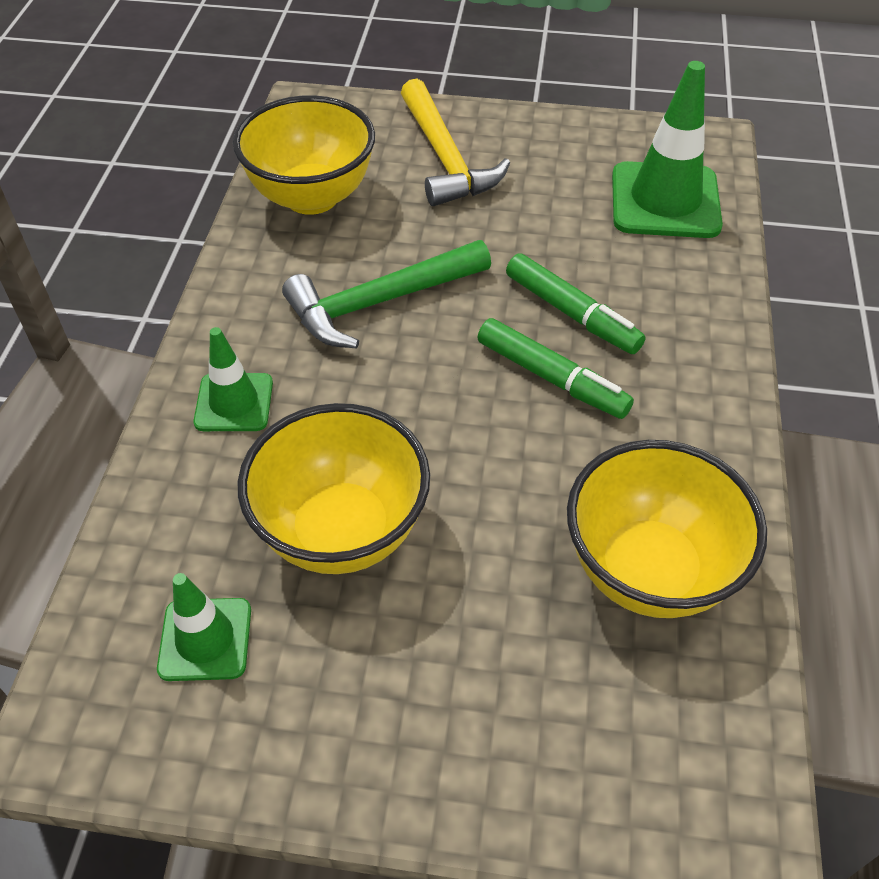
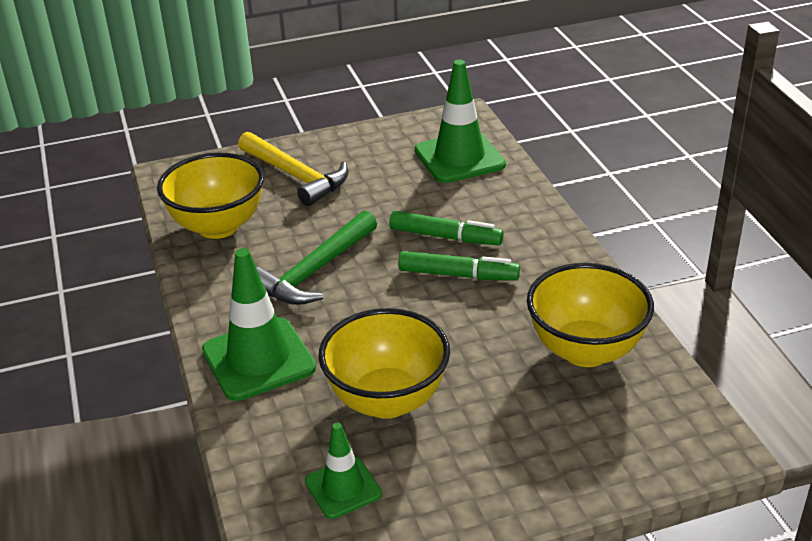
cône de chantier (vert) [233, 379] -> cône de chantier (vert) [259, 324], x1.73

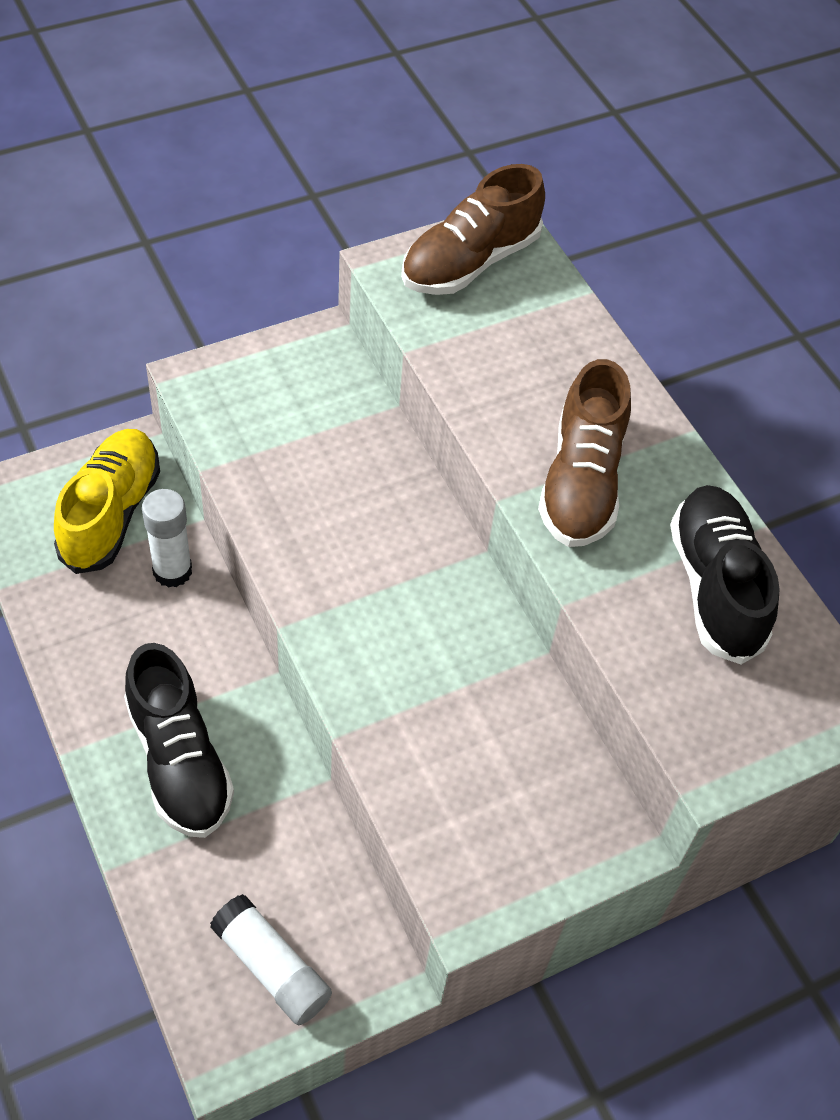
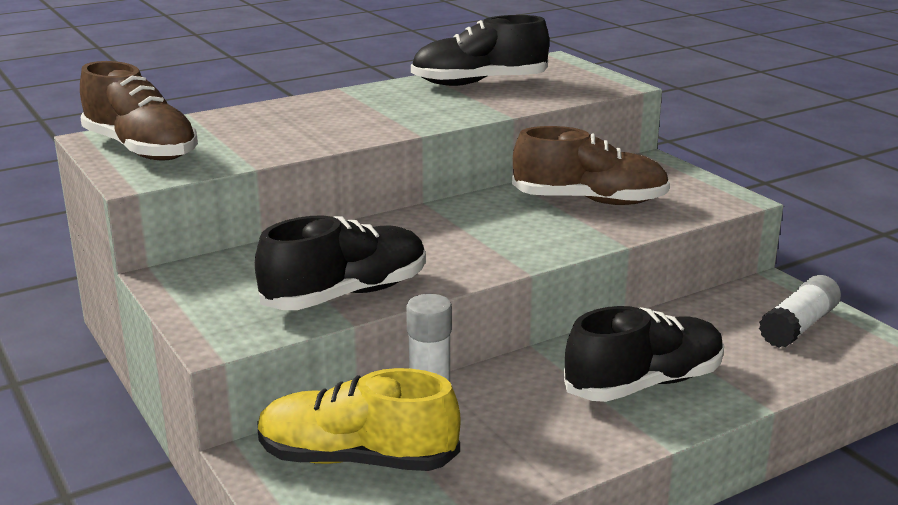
none -> chaussure (noir) [340, 262]
chaussure (marron) [584, 453] -> chaussure (marron) [591, 165], moved

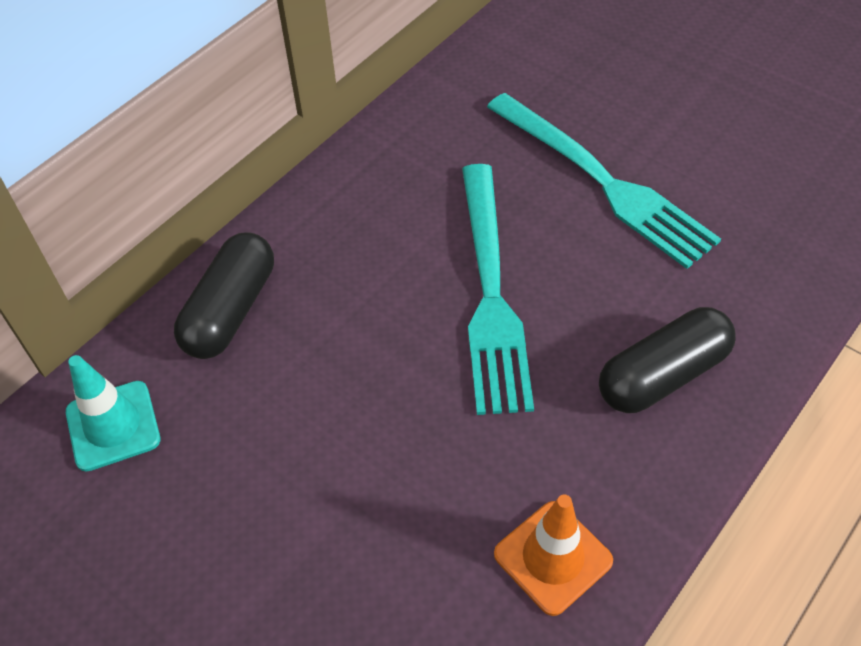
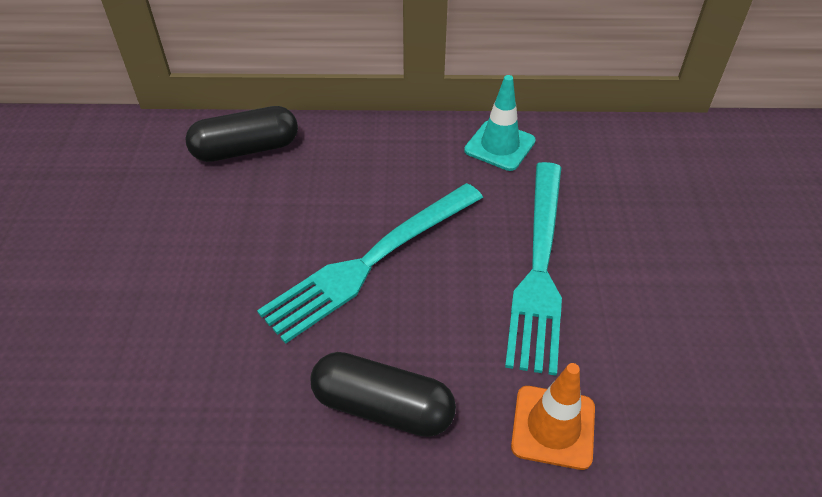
cône de chantier (turquoise) [113, 413] -> cône de chantier (turquoise) [500, 123], moved
cône de chantier (orange) [553, 555] -> cône de chantier (orange) [553, 416], moved

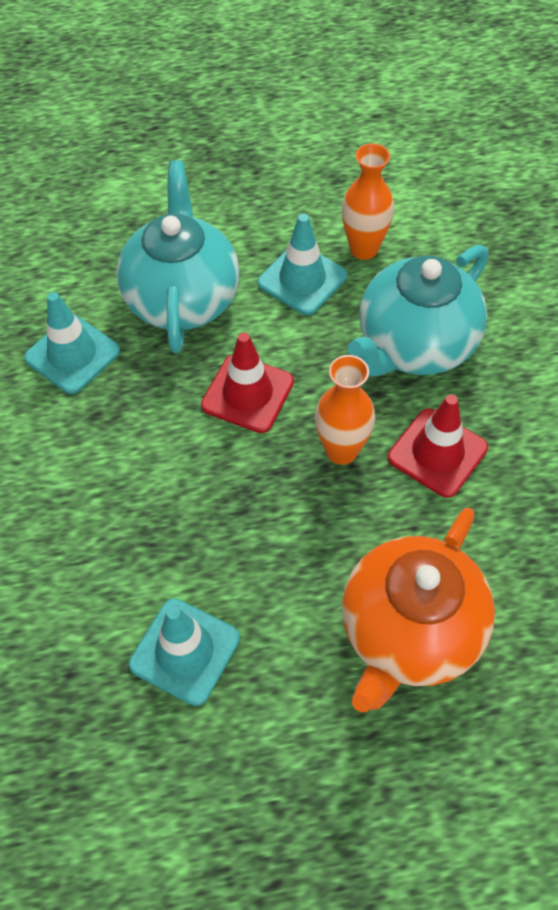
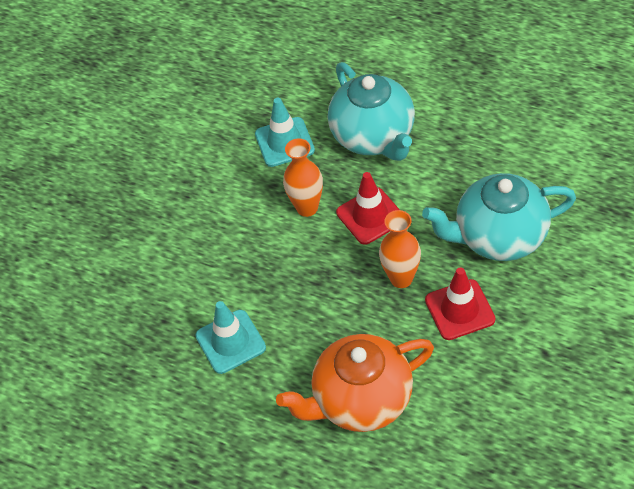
vase (orange) [368, 201] -> vase (orange) [303, 177], moved
théière (turquoise) [178, 256] -> théière (turquoise) [371, 111], 120 degrees clockwise
cône de chantier (turquoise) [302, 264] -> none

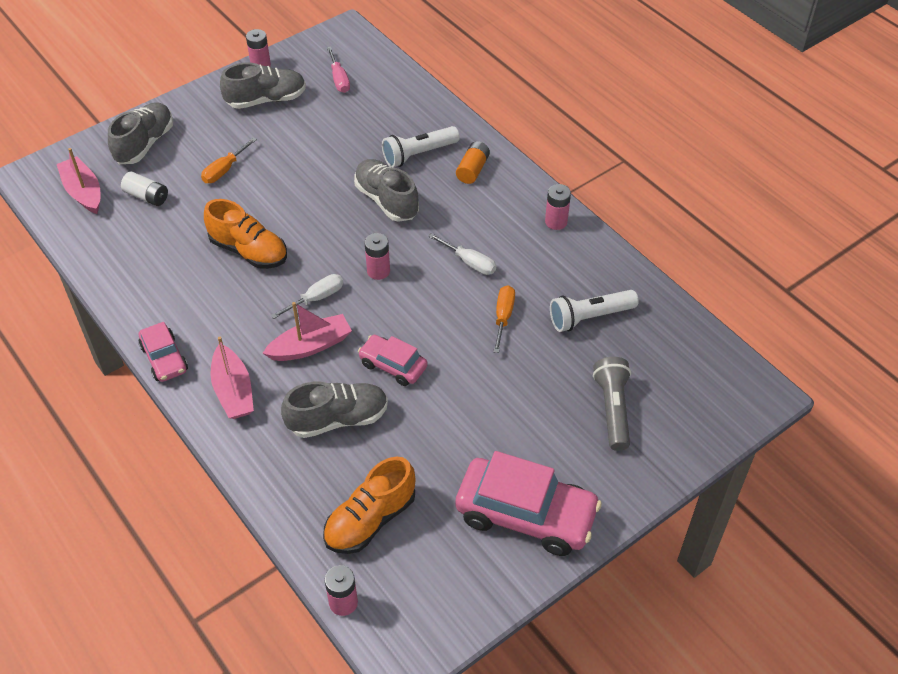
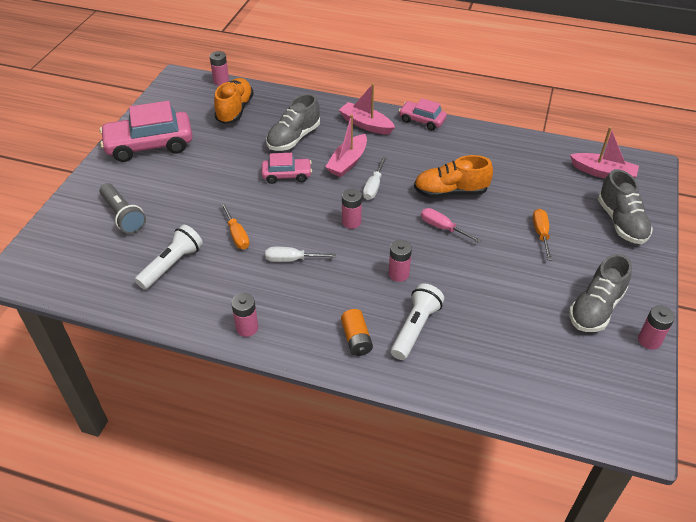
chaussure (gris) [386, 190] -> pile (rose) [400, 261]
tournevis (rose) [338, 70] -> tournevis (rose) [451, 225], moved
pile (blanc) [144, 188] -> none

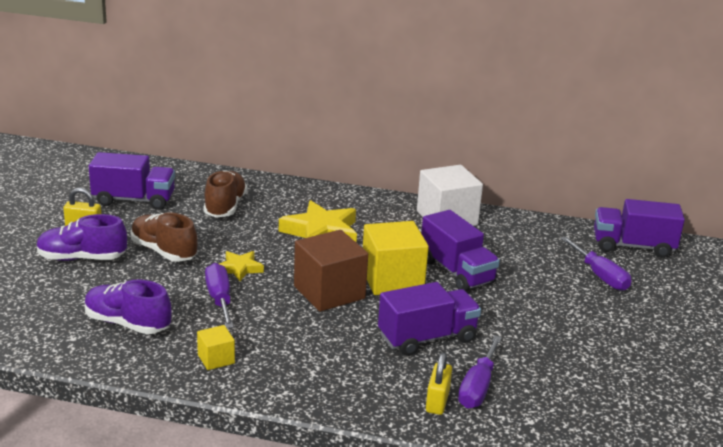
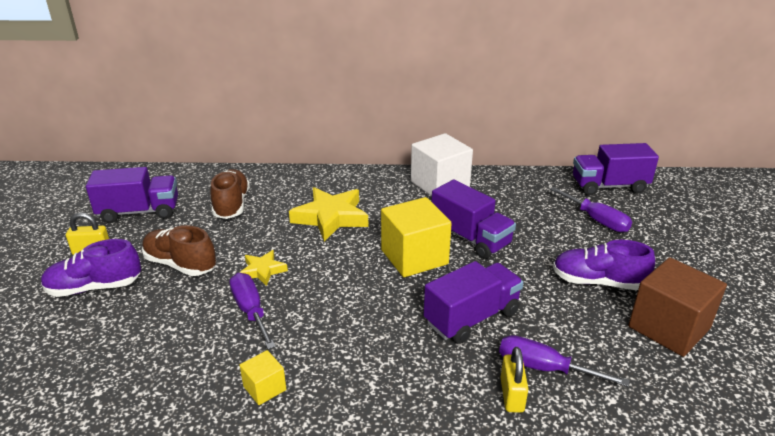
tournevis (violet) [480, 372] -> tournevis (violet) [564, 361], 105 degrees clockwise
chaussure (violet) [128, 306] -> chaussure (violet) [604, 265], moved
cube (marron) [331, 271] -> cube (marron) [677, 307], moved

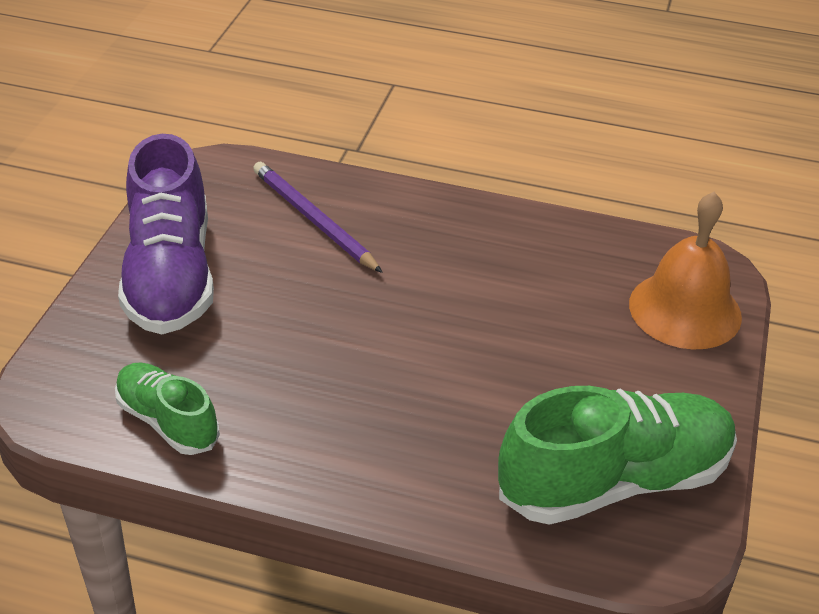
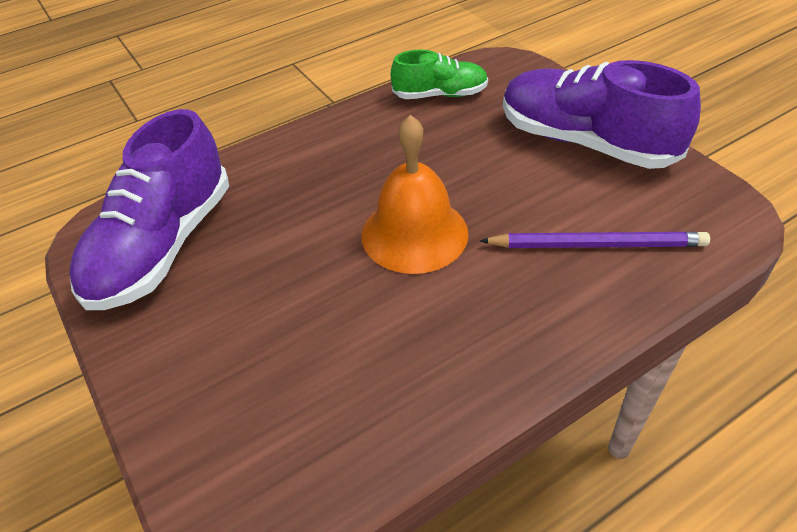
chaussure (vert) [617, 455] -> chaussure (violet) [149, 209]
cloche (orange) [685, 271] -> cloche (orange) [415, 194], moved

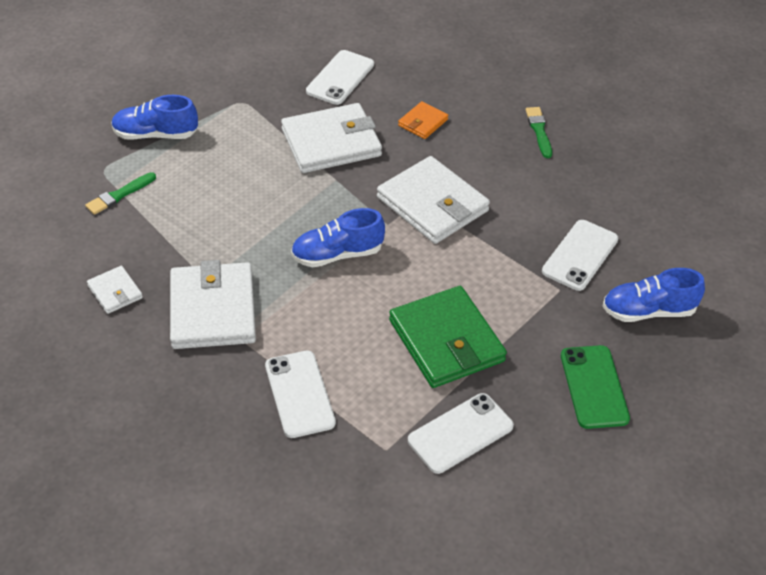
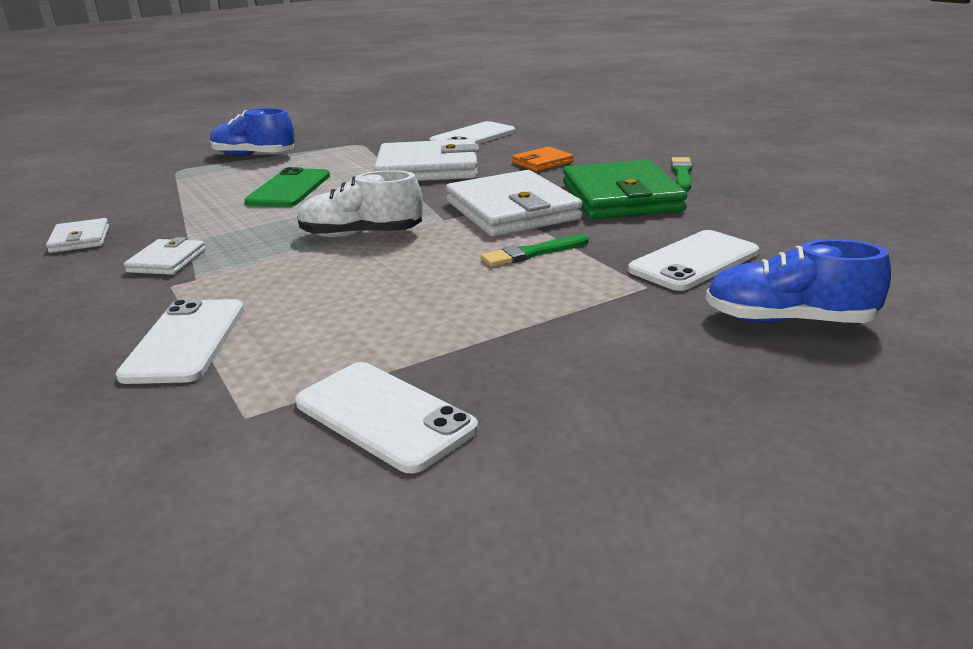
portefeuille (blanc) [213, 304] -> portefeuille (blanc) [165, 256], x0.49
téléphone (vert) [595, 387] -> téléphone (vert) [287, 187], moved
téléphone (blanc) [461, 433] -> téléphone (blanc) [386, 417], 60 degrees clockwise
chaussure (bleu) [338, 237] -> chaussure (blanc) [360, 204]
pinceau (vert) [120, 193] -> pinceau (vert) [535, 250], moved
portefeuille (vert) [448, 337] -> portefeuille (vert) [625, 189], moved

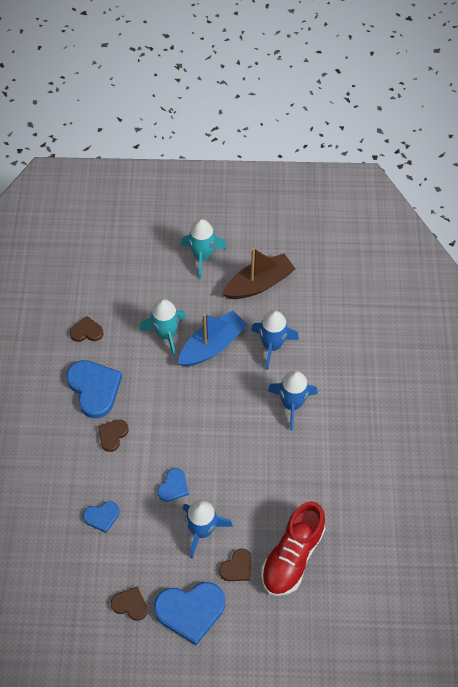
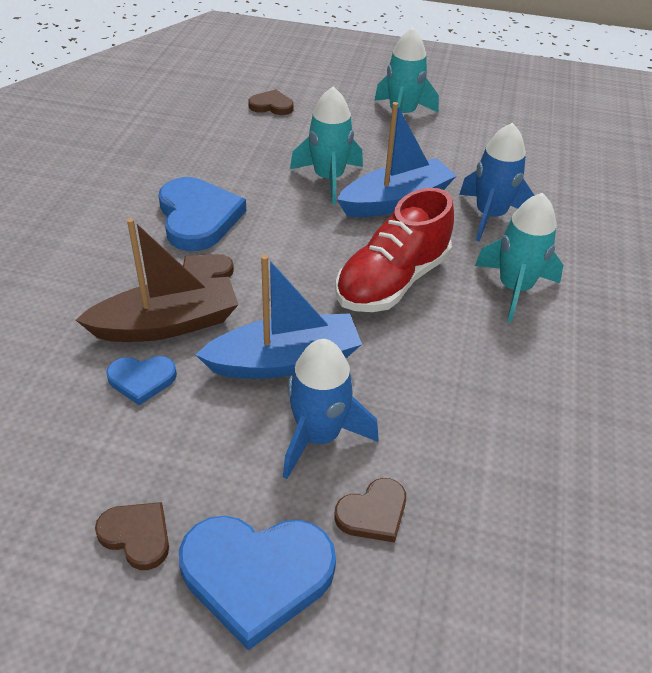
bateau (marron) [258, 273] -> bateau (marron) [157, 280], moved
cœur (bleu) [173, 485] -> bateau (bleu) [279, 317]
cœur (marron) [87, 329] -> cœur (marron) [271, 102], moved
chaussure (rouge) [293, 548] -> chaussure (rouge) [394, 250], moved
fusée (bleu) [293, 401] -> fusée (turquoise) [519, 257]

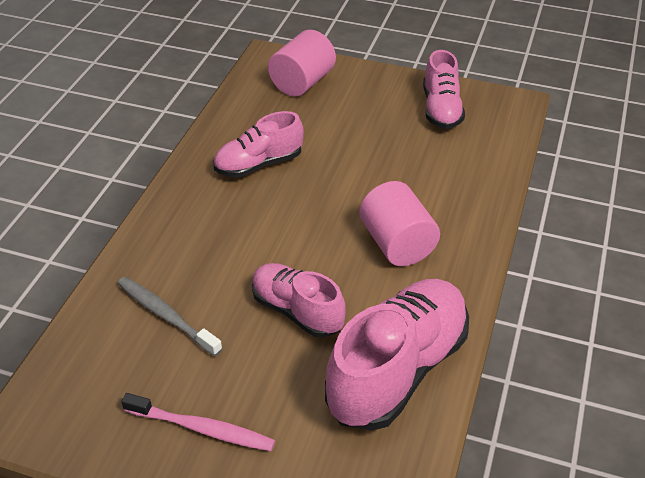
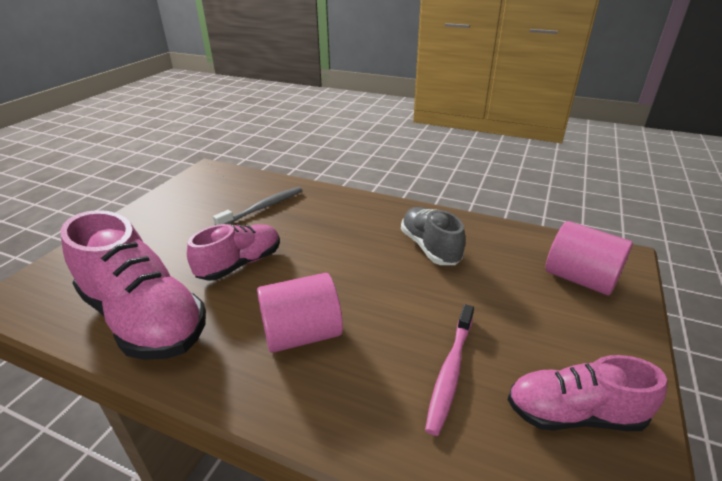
chaussure (rose) [258, 144] -> chaussure (gris) [433, 236]
brosse à dents (rose) [198, 422] -> brosse à dents (rose) [449, 370], moved

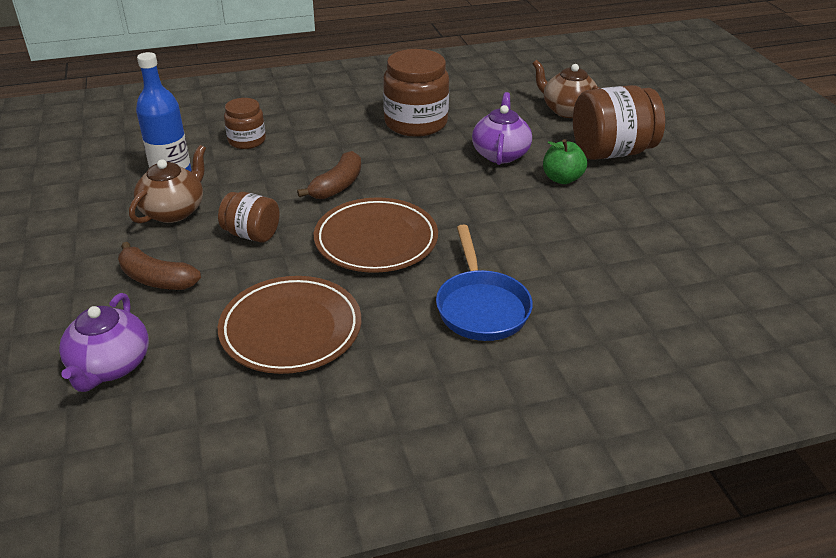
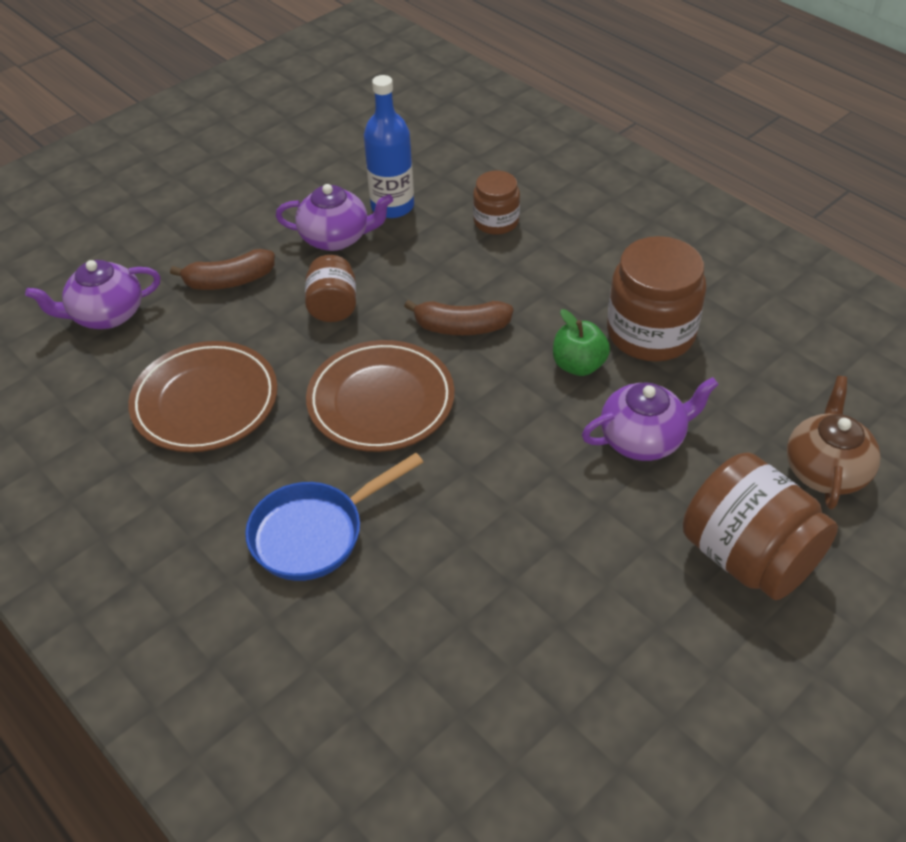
banane (marron) [159, 266] -> banane (marron) [222, 269], 105 degrees counterclockwise
théière (marron) [167, 184] -> théière (violet) [334, 217]
pomme (vert) [565, 161] -> pomme (vert) [581, 342], moved

